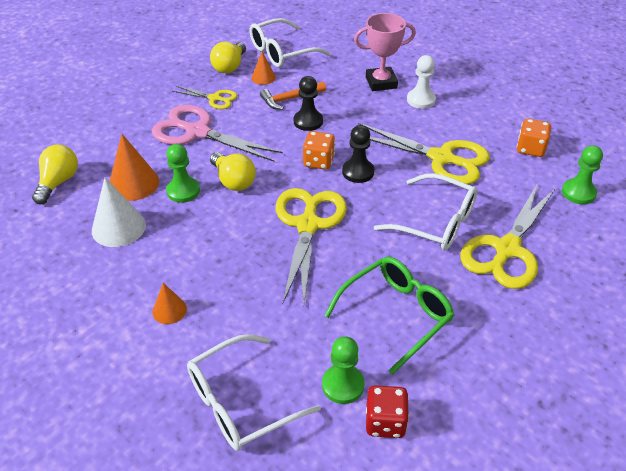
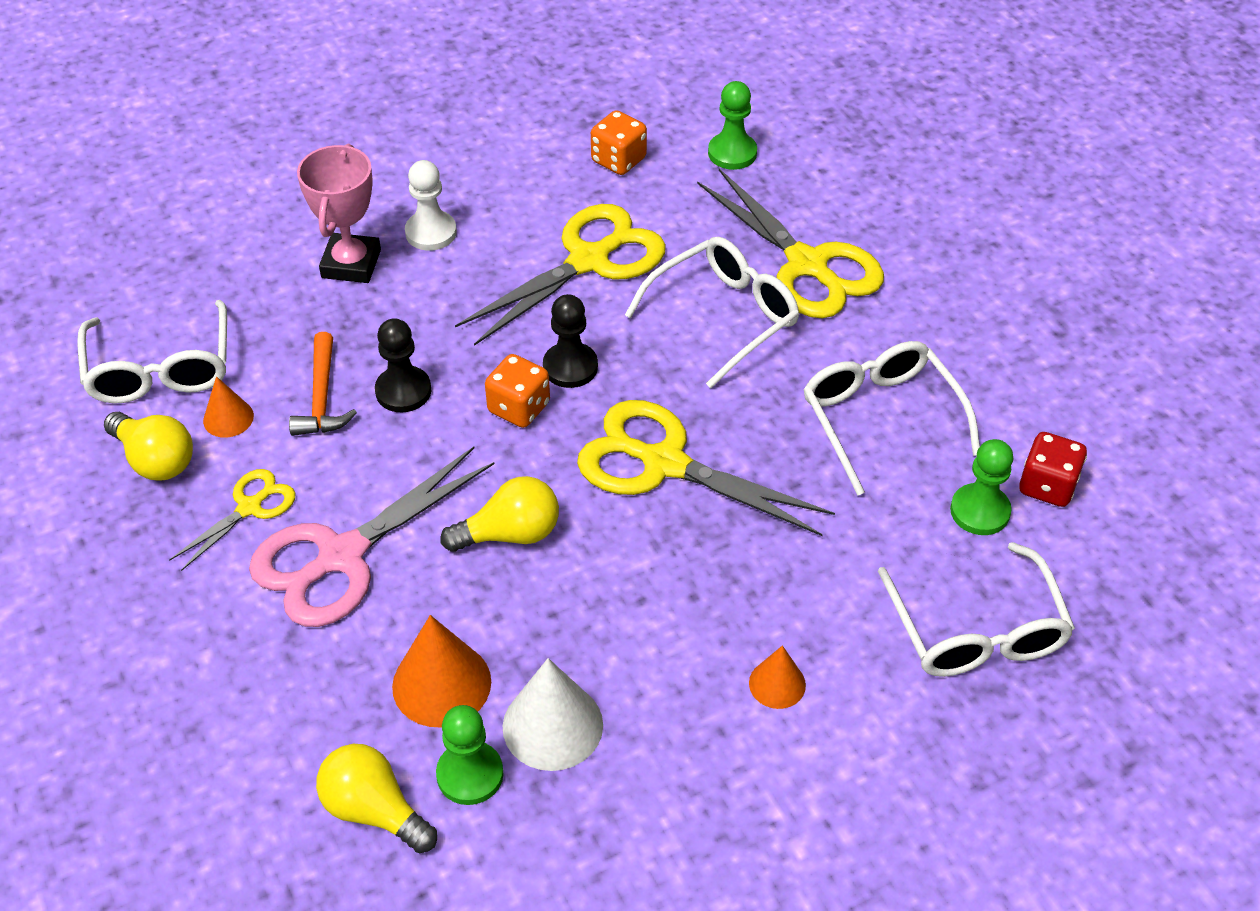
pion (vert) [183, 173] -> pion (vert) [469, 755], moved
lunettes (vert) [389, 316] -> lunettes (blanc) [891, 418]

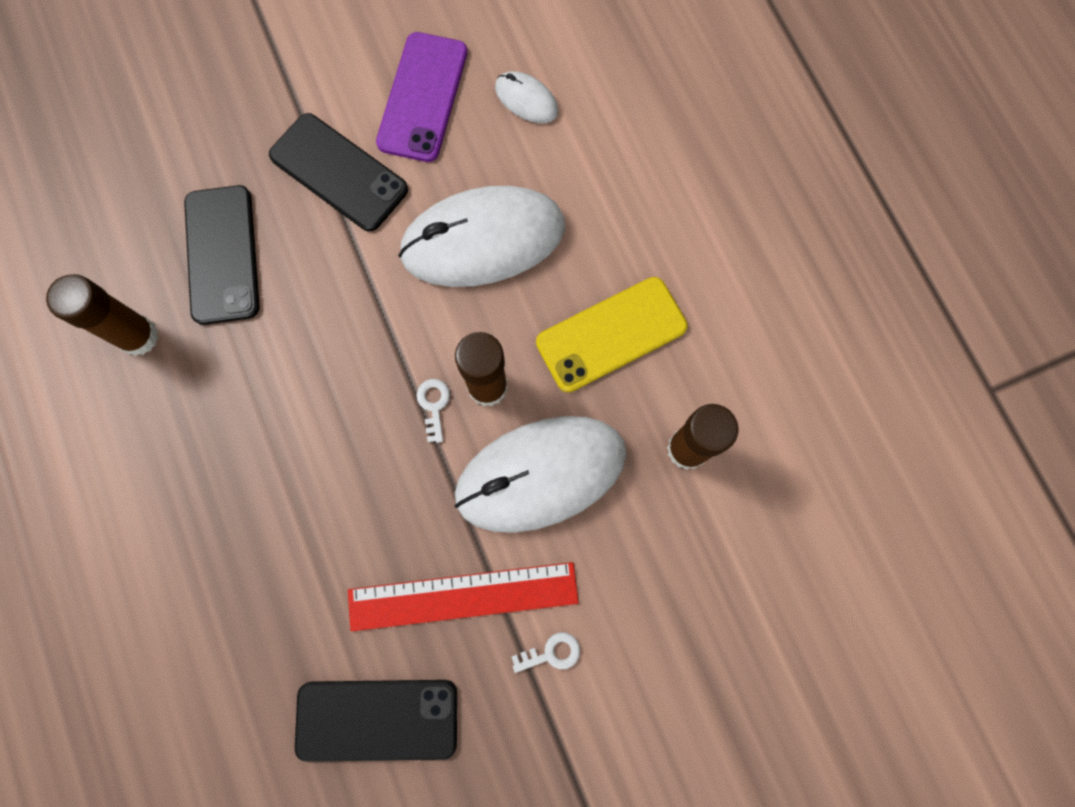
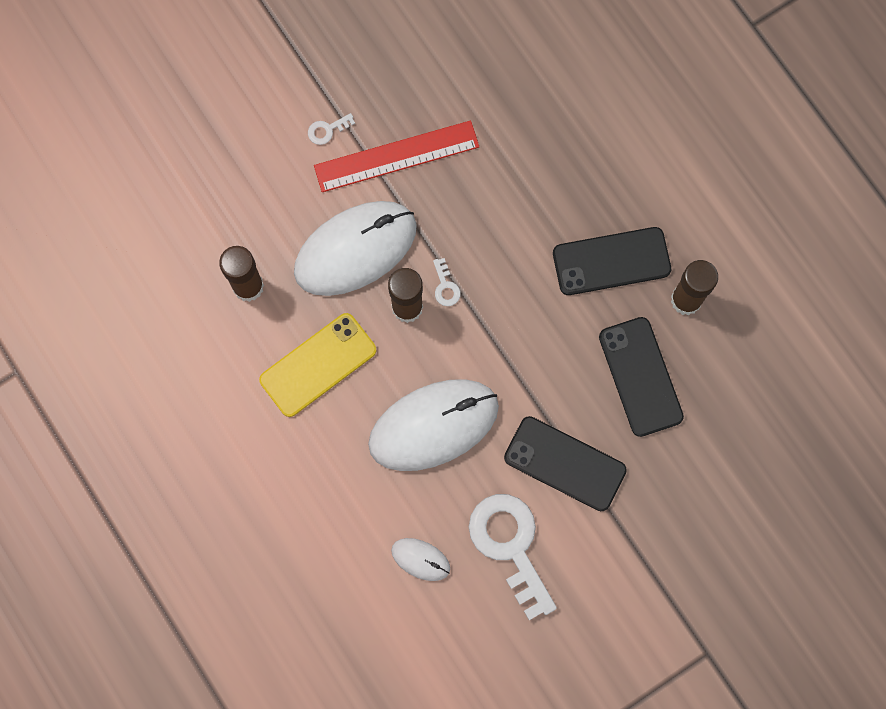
téléphone (violet) [422, 97] -> clé (blanc) [513, 557]
téléphone (noir) [376, 721] -> téléphone (noir) [612, 261], moved

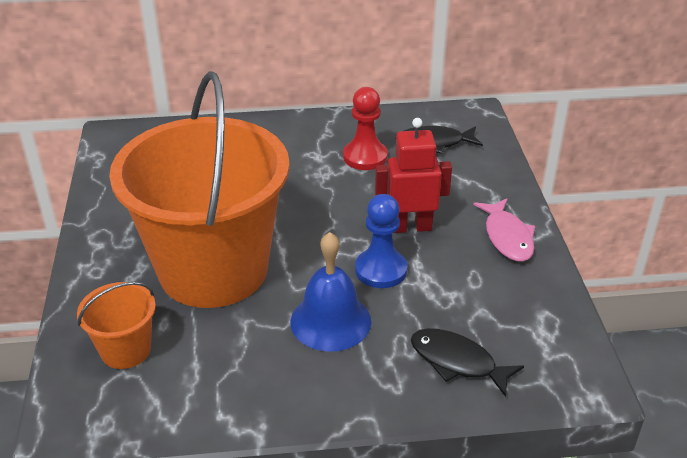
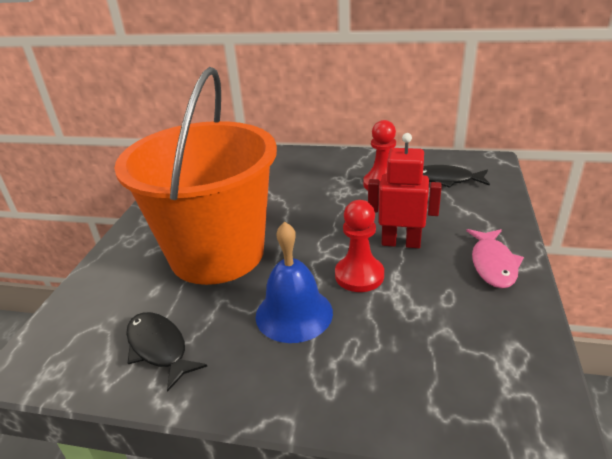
poisson (noir) [467, 362] -> poisson (noir) [167, 352], moved
pion (bleu) [381, 241] -> pion (rouge) [359, 246]
seau (orange) [116, 325] -> none

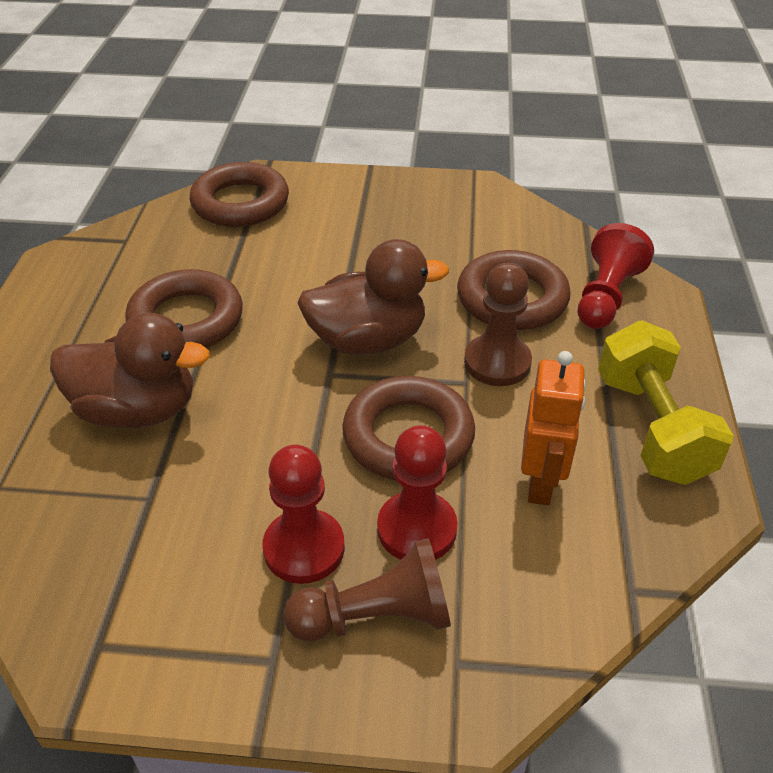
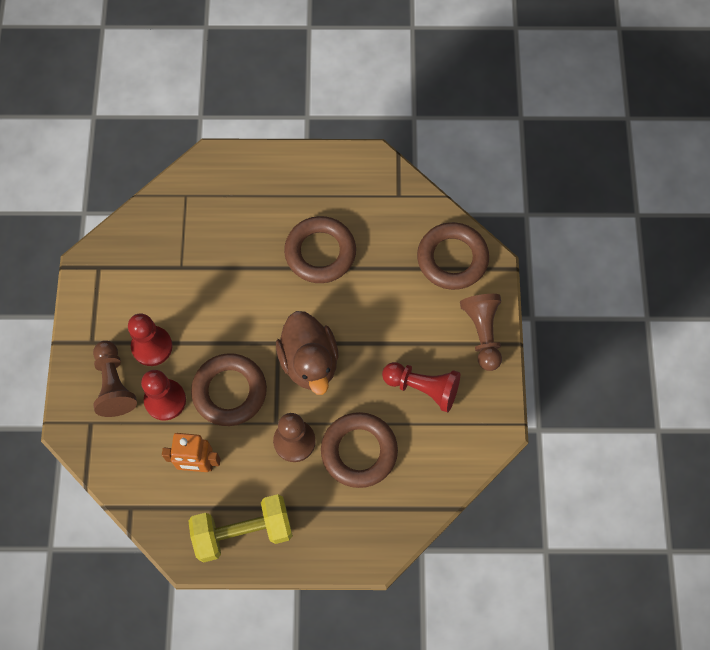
pion (rouge) [616, 276] -> pion (rouge) [421, 387], moved
none -> pion (marron) [481, 332]
canard (marron) [130, 370] -> none

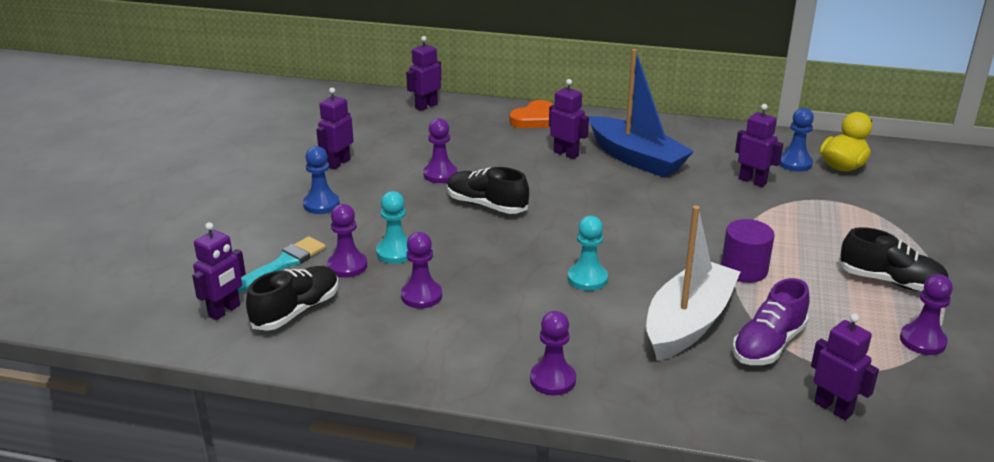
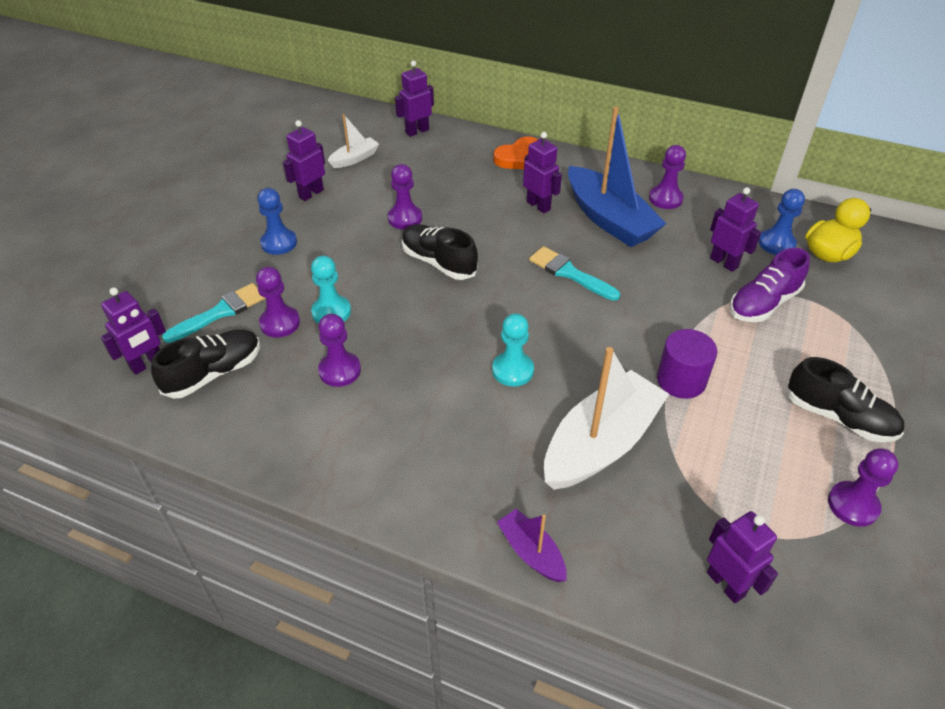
none -> bateau (blanc) [353, 141]
none -> bateau (violet) [532, 545]
none -> pinceau (turquoise) [574, 273]
pion (violet) [553, 353] -> pion (violet) [667, 177], moved
chaussure (violet) [771, 321] -> chaussure (violet) [770, 285], moved

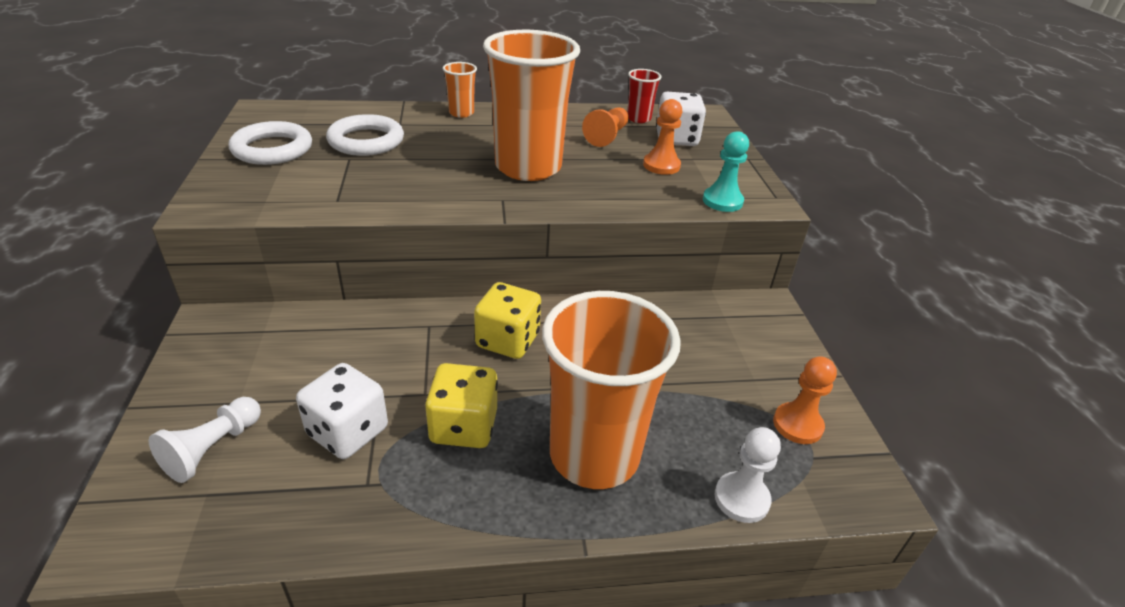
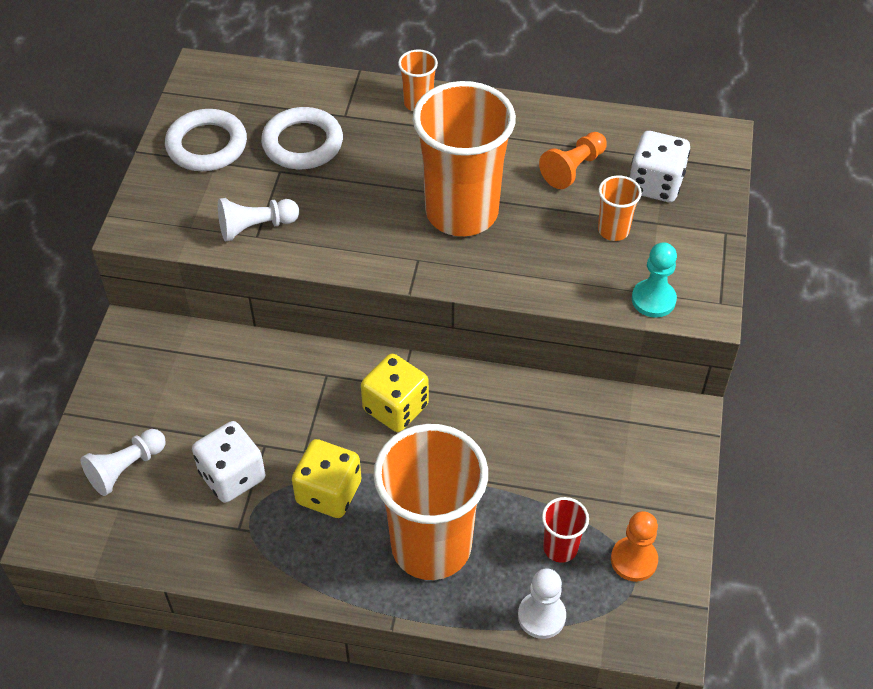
none -> pion (blanc) [258, 219]
gobelet (rouge) [644, 96] -> gobelet (rouge) [565, 530], moved
pion (orange) [662, 137] -> gobelet (orange) [620, 208]

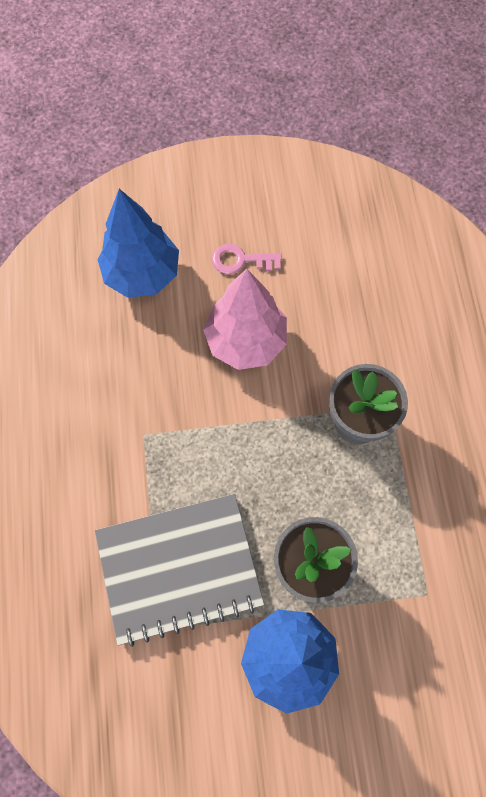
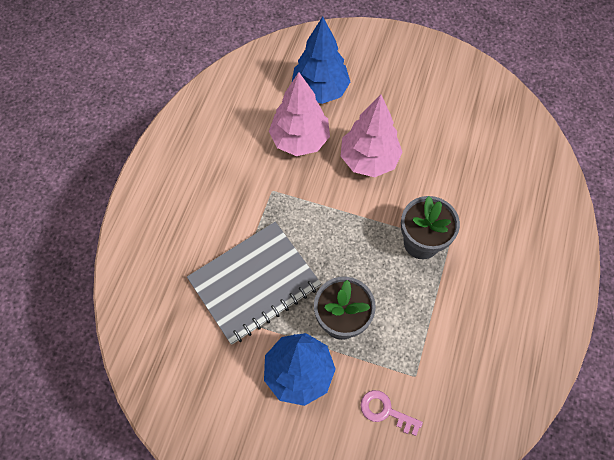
carnet (gris) [179, 570] -> carnet (gris) [254, 283], 45 degrees counterclockwise
none -> arbre (rose) [299, 114]
clé (rose) [247, 259] -> clé (rose) [391, 413], moved

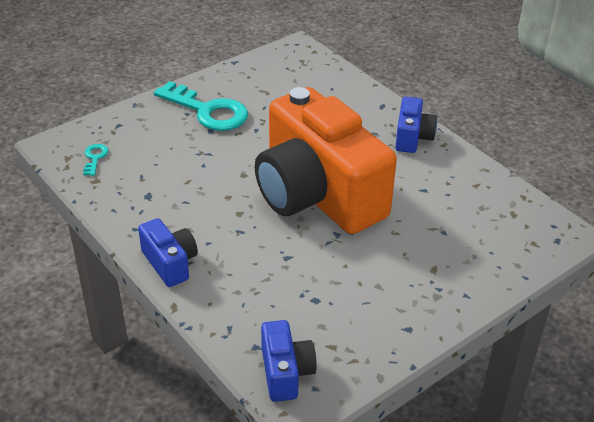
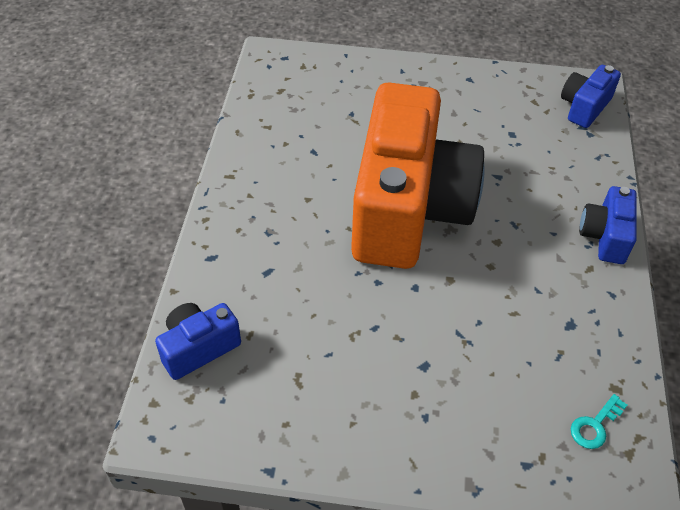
appareil photo (bleu) [416, 125] -> appareil photo (bleu) [198, 341], moved
clé (turquoise) [201, 106] -> none

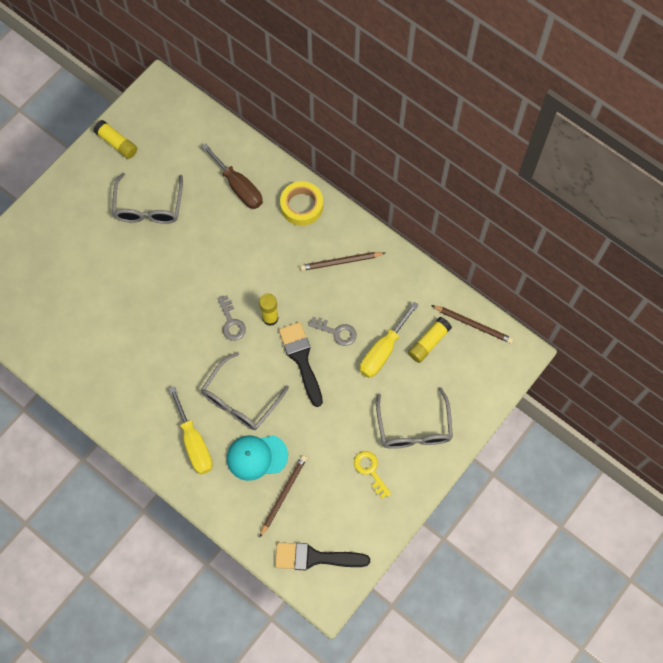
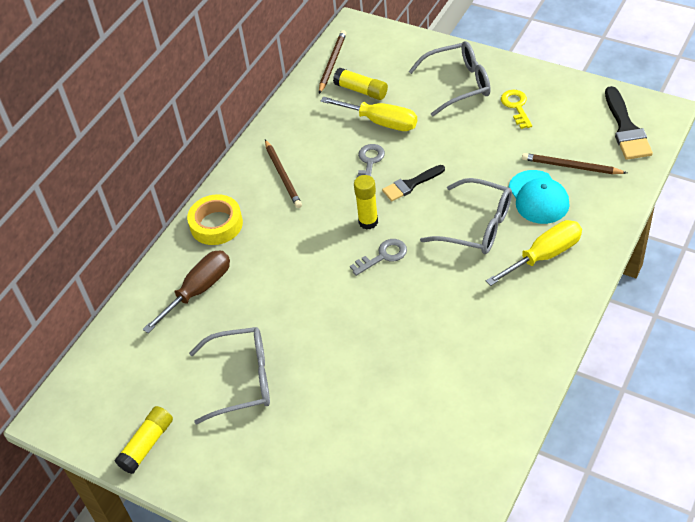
pinceau (noir) [301, 364] -> pinceau (noir) [413, 183], x0.66
clé (jaune) [372, 475] -> clé (jaune) [516, 109], 120 degrees clockwise

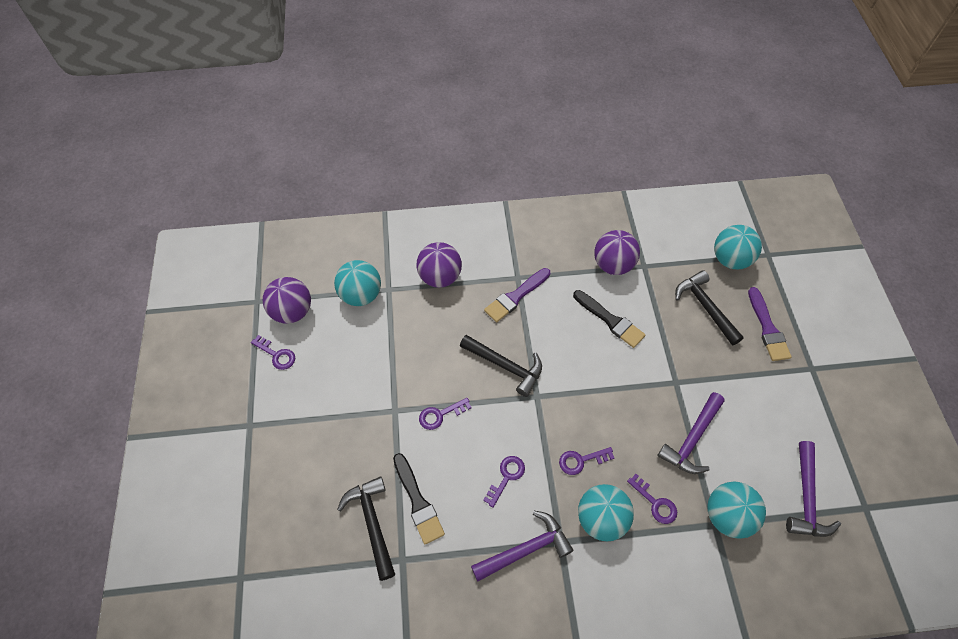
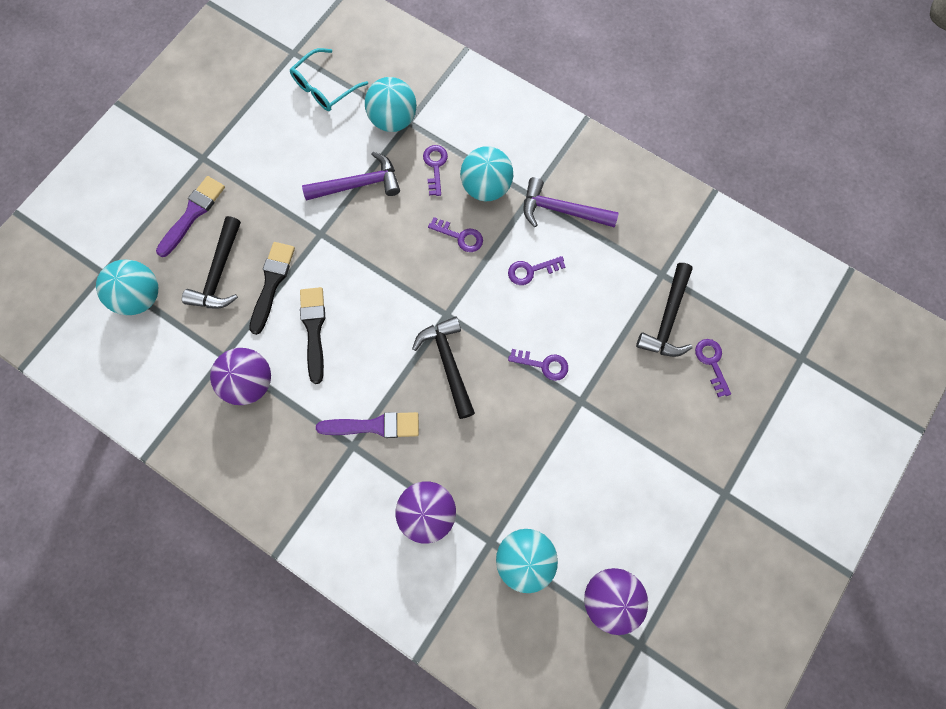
pinceau (noir) [419, 498] -> pinceau (noir) [272, 288], moved
marteau (violet) [813, 489] -> lunettes (turquoise) [329, 79]
clé (violet) [273, 352] -> clé (violet) [713, 368], moved

